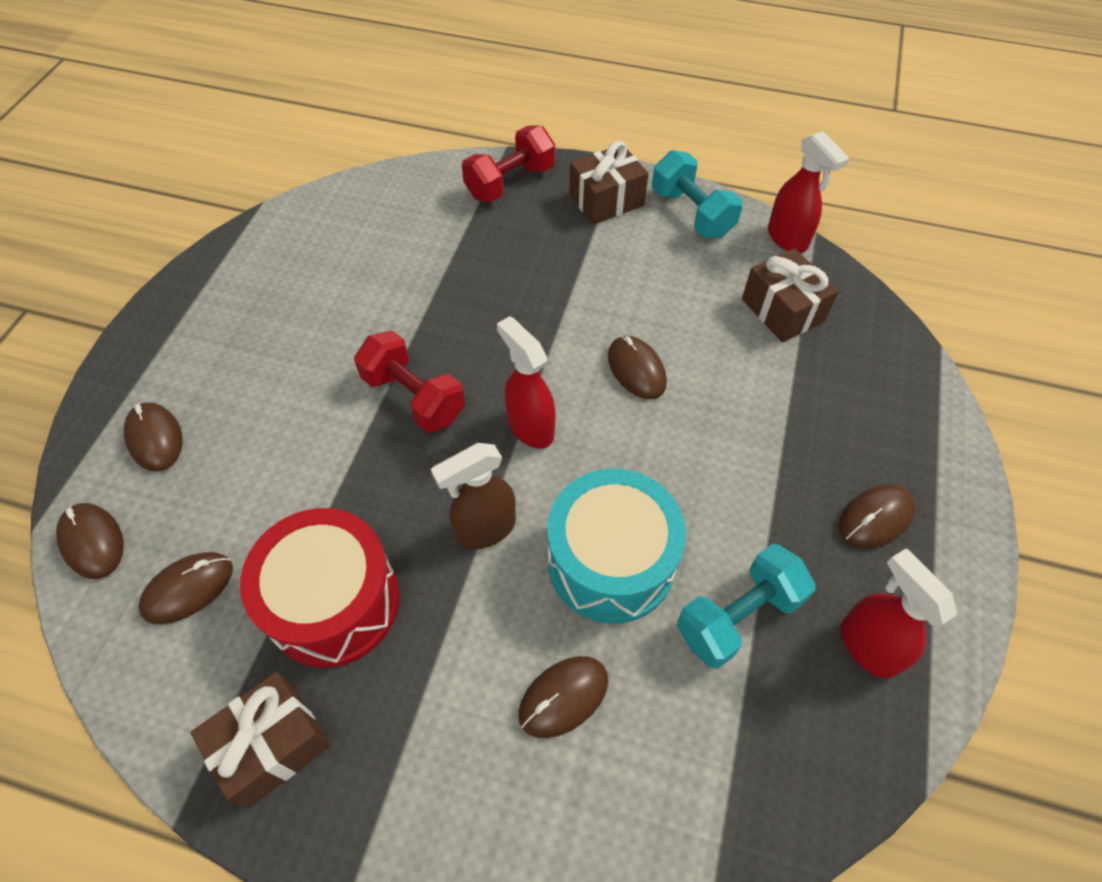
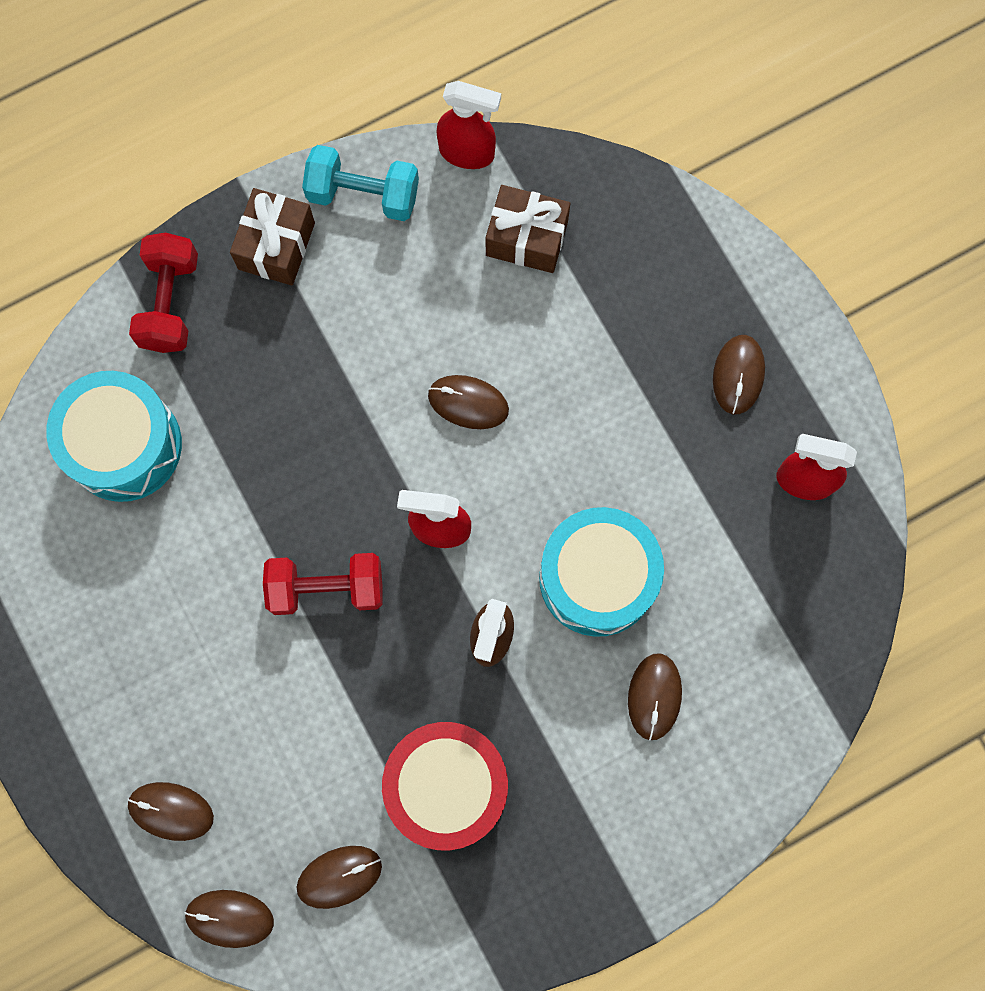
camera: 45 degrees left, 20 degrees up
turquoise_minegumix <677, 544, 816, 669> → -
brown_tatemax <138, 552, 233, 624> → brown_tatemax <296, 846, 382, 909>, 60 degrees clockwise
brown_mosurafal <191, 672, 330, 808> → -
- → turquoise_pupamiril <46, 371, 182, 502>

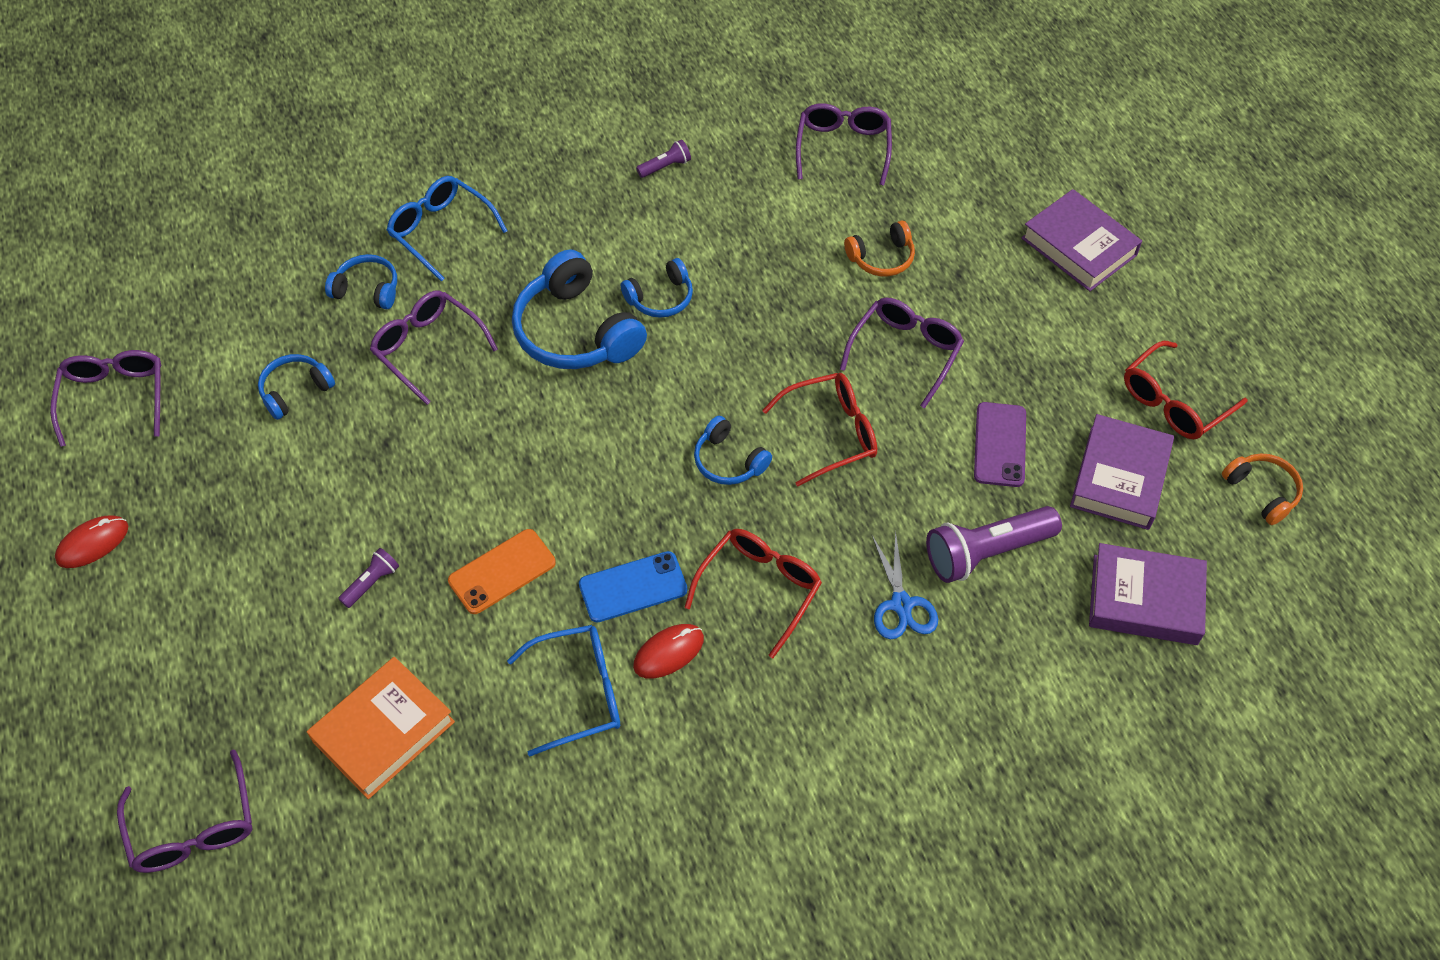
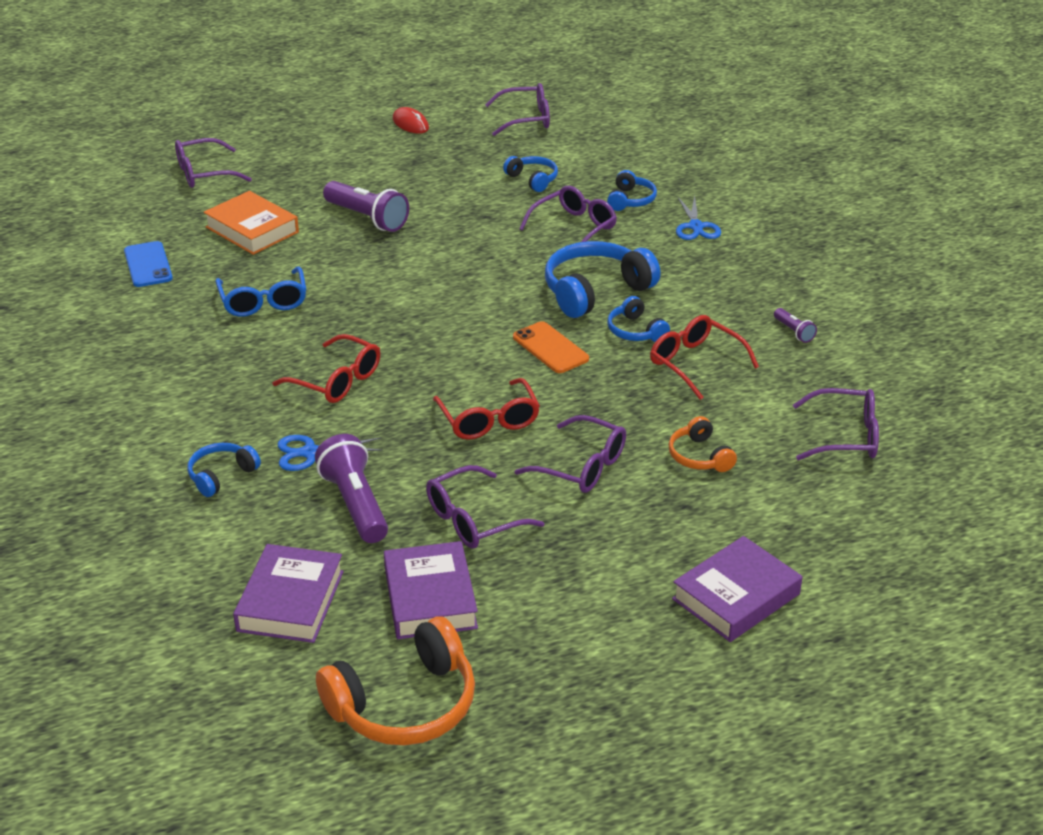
camera: 90 degrees right, 20 degrees down
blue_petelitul <387, 176, 508, 282> → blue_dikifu <676, 195, 721, 240>
red_petelitul <1124, 341, 1248, 439> → red_petelitul <650, 315, 759, 400>, shifted
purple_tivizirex <974, 402, 1026, 487> → purple_petelitul <426, 465, 544, 549>
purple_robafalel <1070, 414, 1174, 530> → purple_robafalel <384, 541, 478, 639>, 60 degrees clockwise
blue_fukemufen <694, 416, 772, 485> → blue_fukemufen <188, 443, 261, 497>, shifted
orange_fukemufen <1222, 453, 1303, 525> → orange_fukemufen <316, 616, 475, 745>, x1.86
orange_tivizirex <448, 529, 556, 614> → orange_tivizirex <513, 321, 589, 373>, shifted
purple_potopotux <338, 548, 399, 608> → purple_potopotux <323, 181, 409, 232>, x2.06
blue_tivizirex <579, 551, 687, 623> → blue_tivizirex <124, 241, 173, 287>, shifted
red_tatemax <633, 624, 704, 678> → -

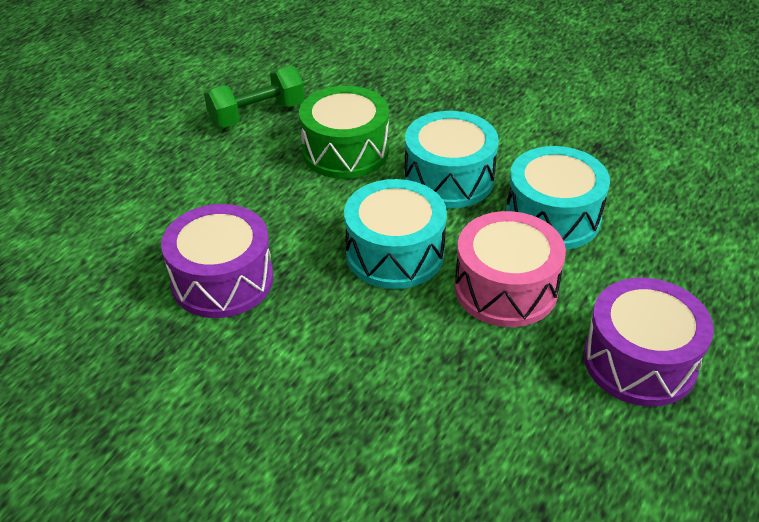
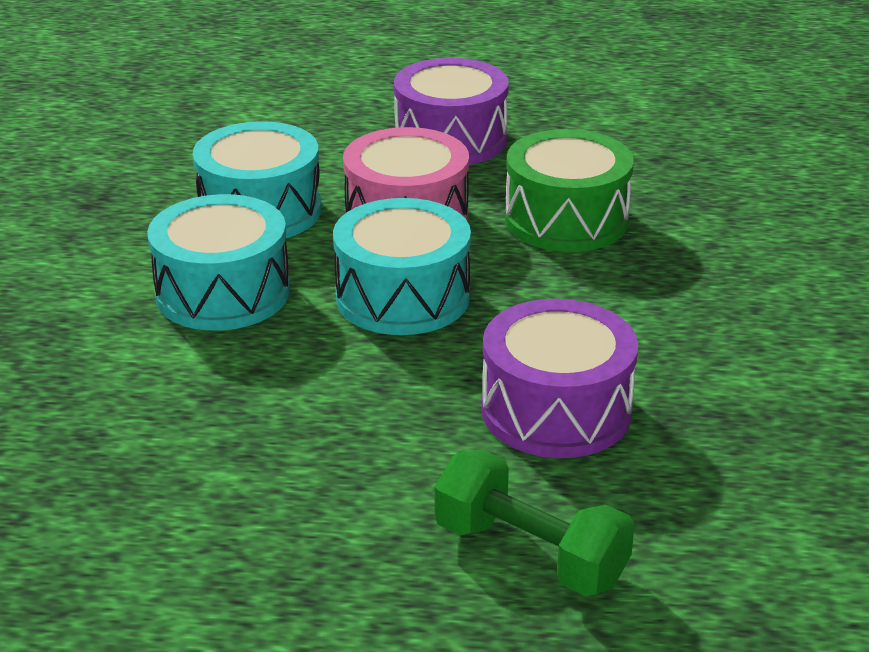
camera: 115 degrees left, 10 degrees down
green_minegumix <204, 65, 305, 128> → green_minegumix <435, 450, 635, 596>, shifted
green_pupamiril <299, 86, 389, 179> → green_pupamiril <505, 129, 634, 252>, shifted

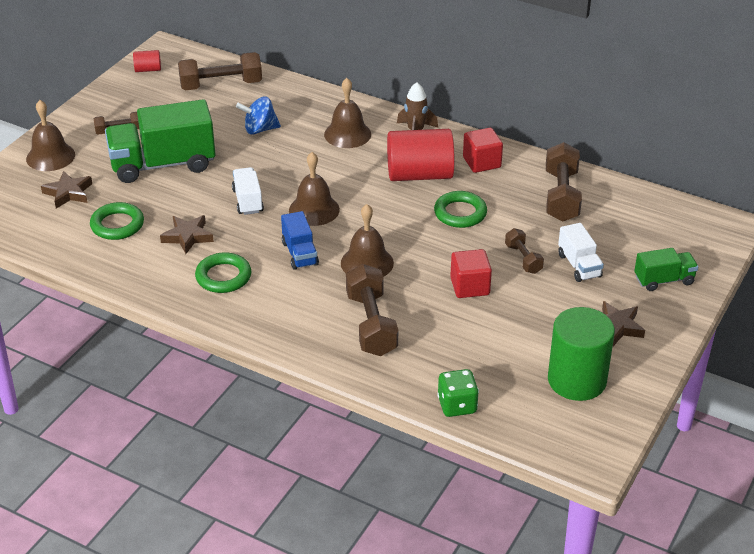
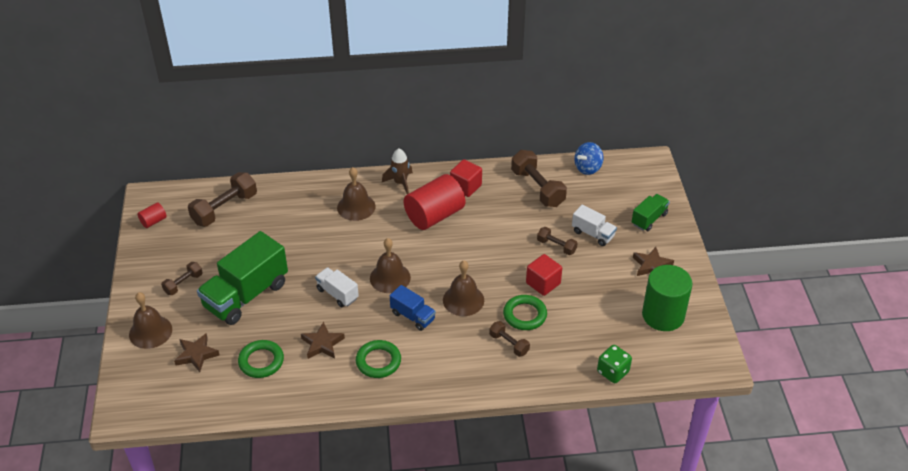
camera: 35 degrees left, 5 degrees up
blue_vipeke <236, 97, 281, 135> → blue_vipeke <574, 142, 604, 175>, shifted
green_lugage <434, 191, 487, 228> → green_lugage <503, 295, 547, 330>, shifted
brown_minegumix <346, 264, 398, 356> → brown_minegumix <489, 321, 530, 357>, x0.55

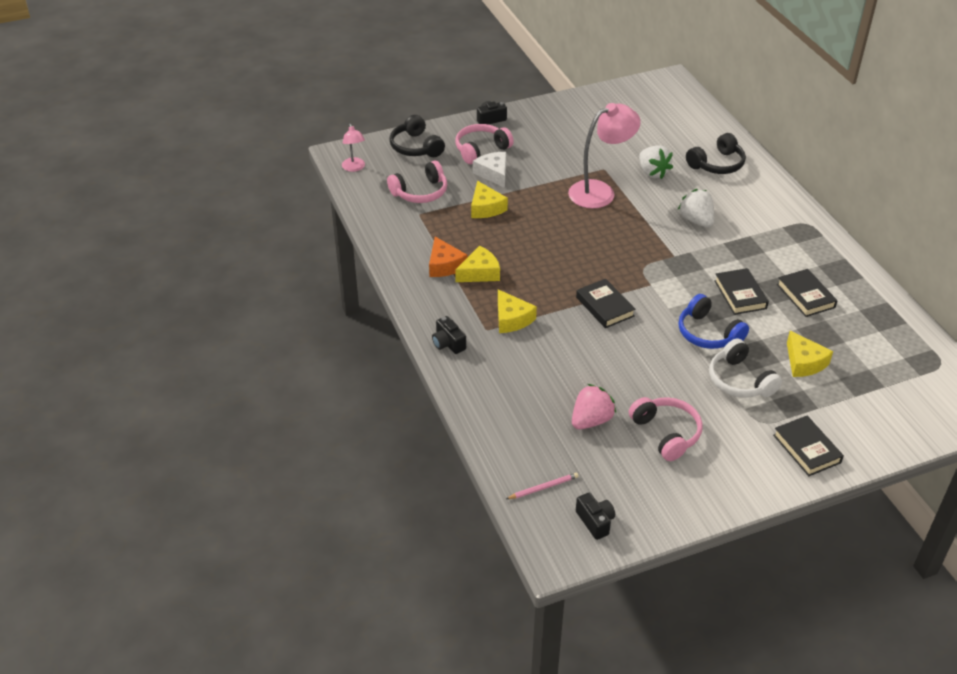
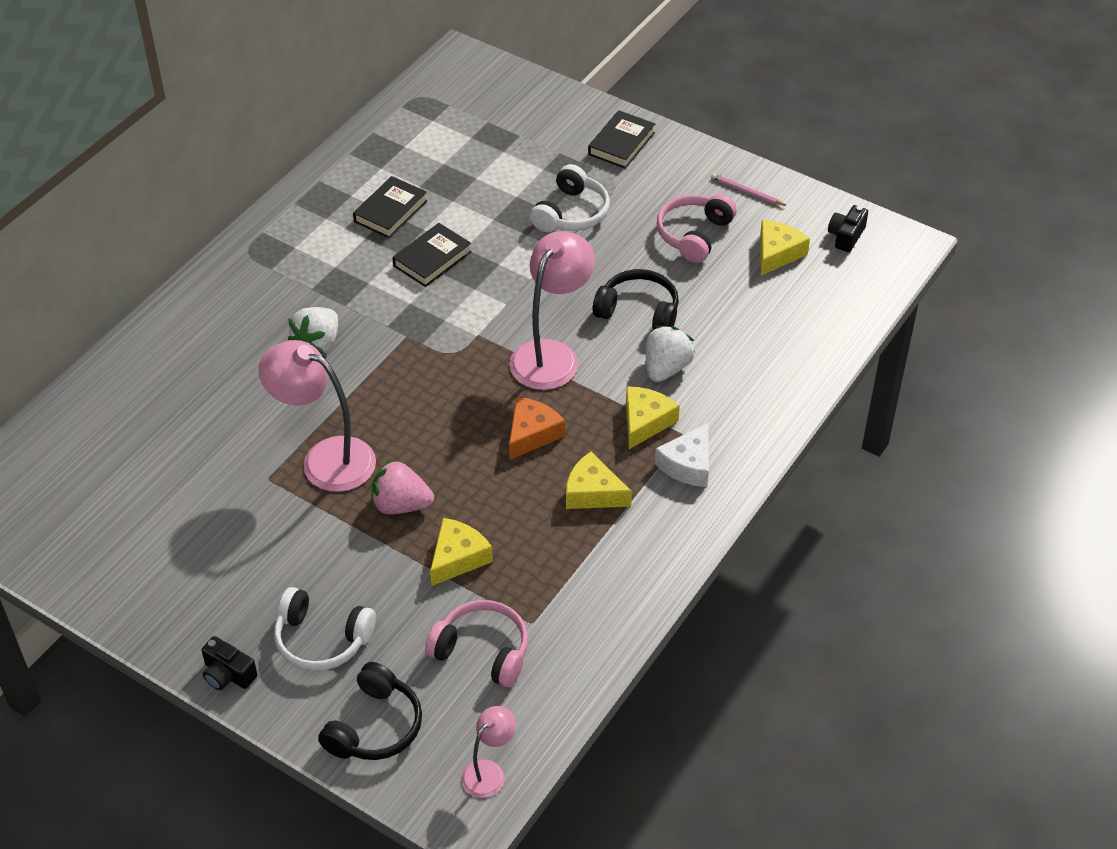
camera: 125 degrees left, 5 degrees up
pink_fukemufen <455, 124, 514, 164> → white_fukemufen <274, 587, 376, 671>
black_fukemufen <686, 133, 746, 174> → black_fukemufen <592, 269, 679, 330>, shifted
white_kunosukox <639, 145, 673, 179> → white_kunosukox <646, 325, 695, 382>, shifted
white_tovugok <473, 152, 506, 188> → white_tovugok <655, 423, 709, 487>, shifted
orange_tovugok <429, 237, 468, 277> → orange_tovugok <509, 397, 565, 460>, shifted
black_robafalel <576, 279, 635, 328> → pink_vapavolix <509, 231, 595, 390>
blue_fukemufen <678, 294, 749, 349> → -
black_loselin <432, 316, 466, 354> → -
yellow_tovugok <787, 331, 833, 377> → yellow_tovugok <760, 220, 810, 275>, shifted
pink_kunosukox <572, 384, 616, 429> → pink_kunosukox <371, 459, 434, 514>, shifted
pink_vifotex <506, 473, 579, 499> → pink_vifotex <711, 173, 787, 206>, shifted

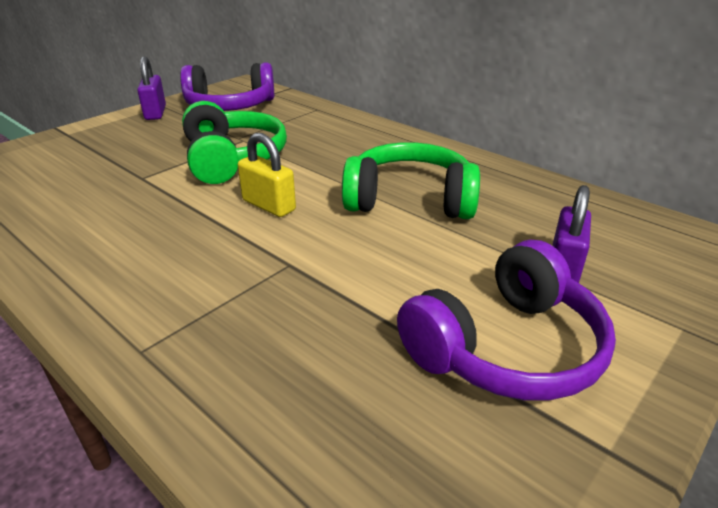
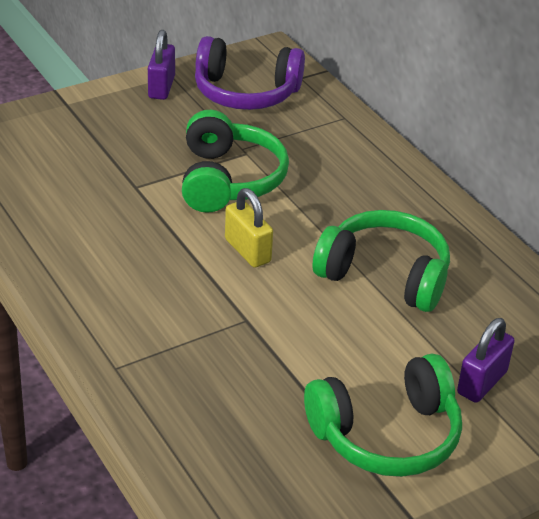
camera: 15 degrees right, 5 degrees up
purple_fukemufen <397, 240, 616, 401> → green_fukemufen <304, 353, 462, 477>

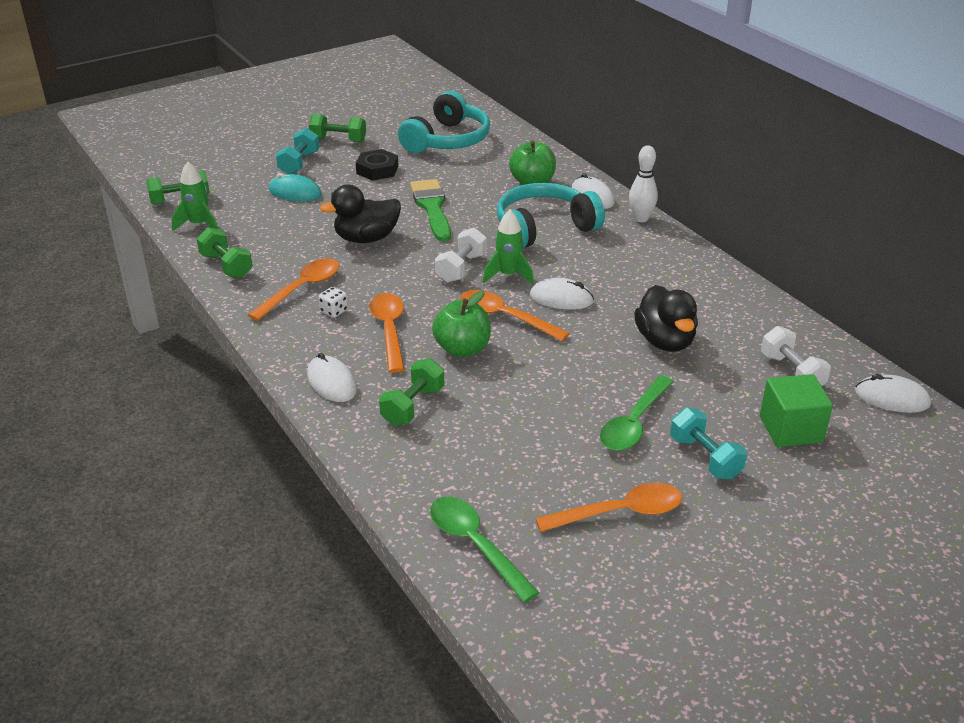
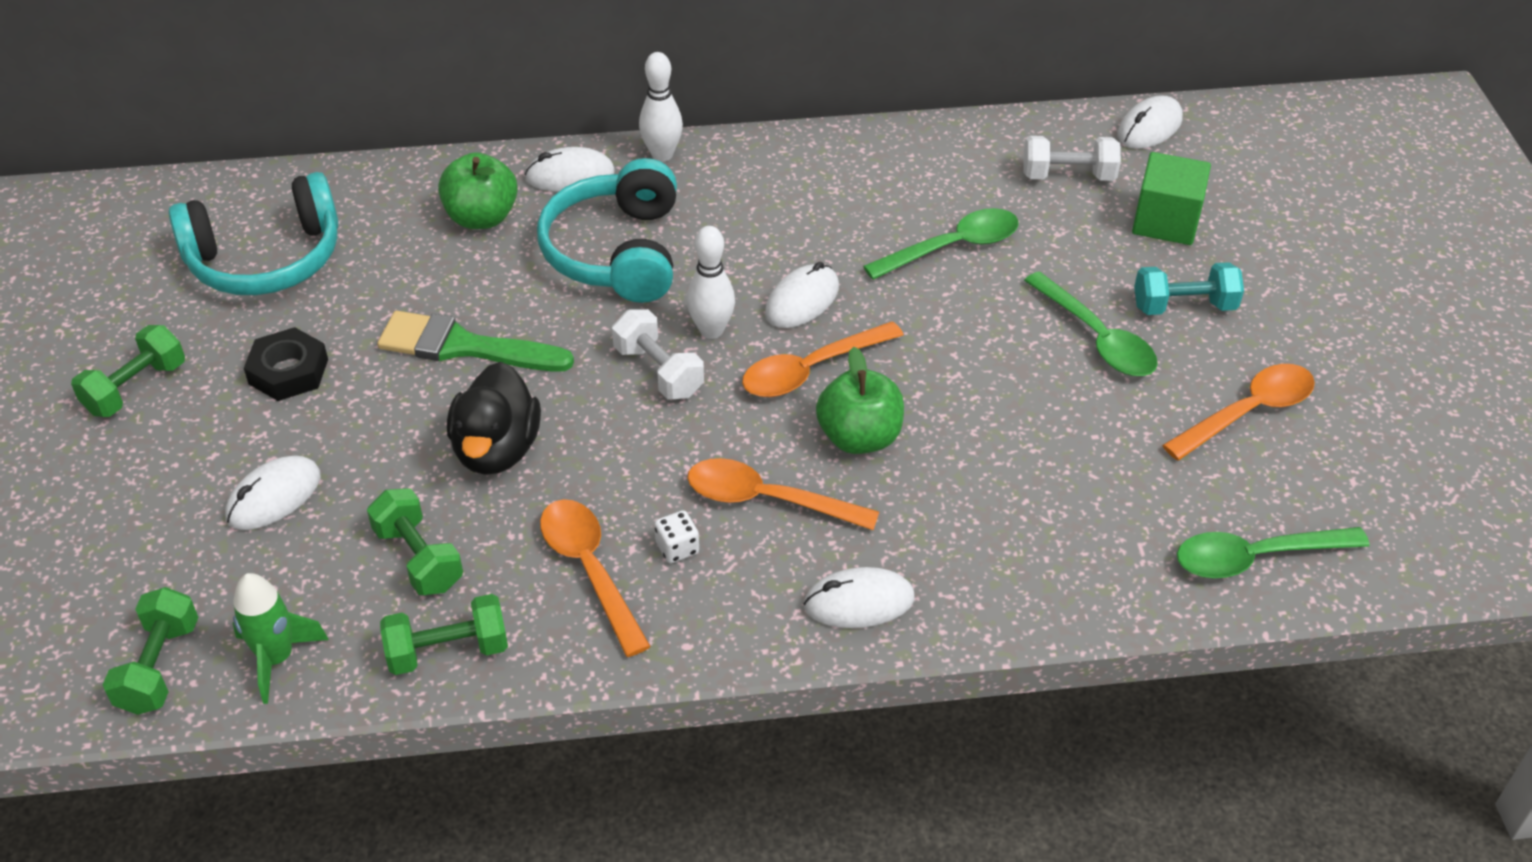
camera: 65 degrees left, 10 degrees up
turquoise_fukemufen <398, 91, 490, 153> → turquoise_fukemufen <168, 172, 338, 295>, 105 degrees clockwise
turquoise_minegumix <276, 128, 319, 174> → -
turquoise_tatemax <269, 173, 322, 201> → white_tatemax <225, 456, 321, 530>
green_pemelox <483, 210, 534, 285> → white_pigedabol <687, 226, 735, 339>
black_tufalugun <634, 285, 698, 352> → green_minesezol <863, 208, 1019, 280>
green_minegumix <379, 358, 444, 426> → green_minegumix <367, 488, 463, 595>, shifted
orange_minesezol <535, 483, 682, 532> → orange_minesezol <1162, 364, 1315, 460>, 45 degrees clockwise

